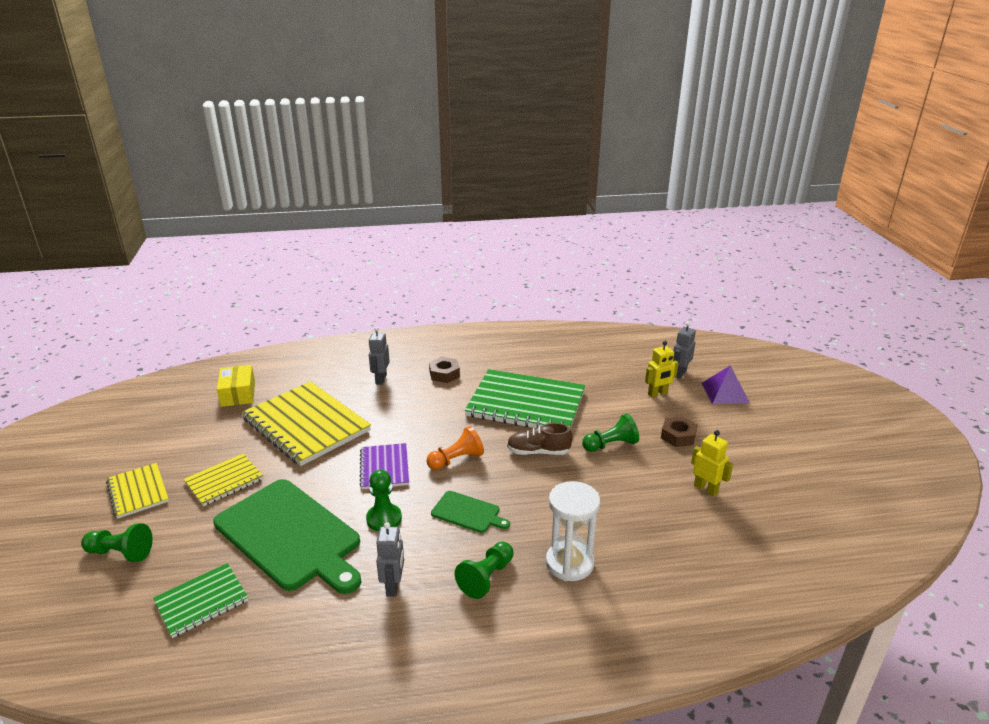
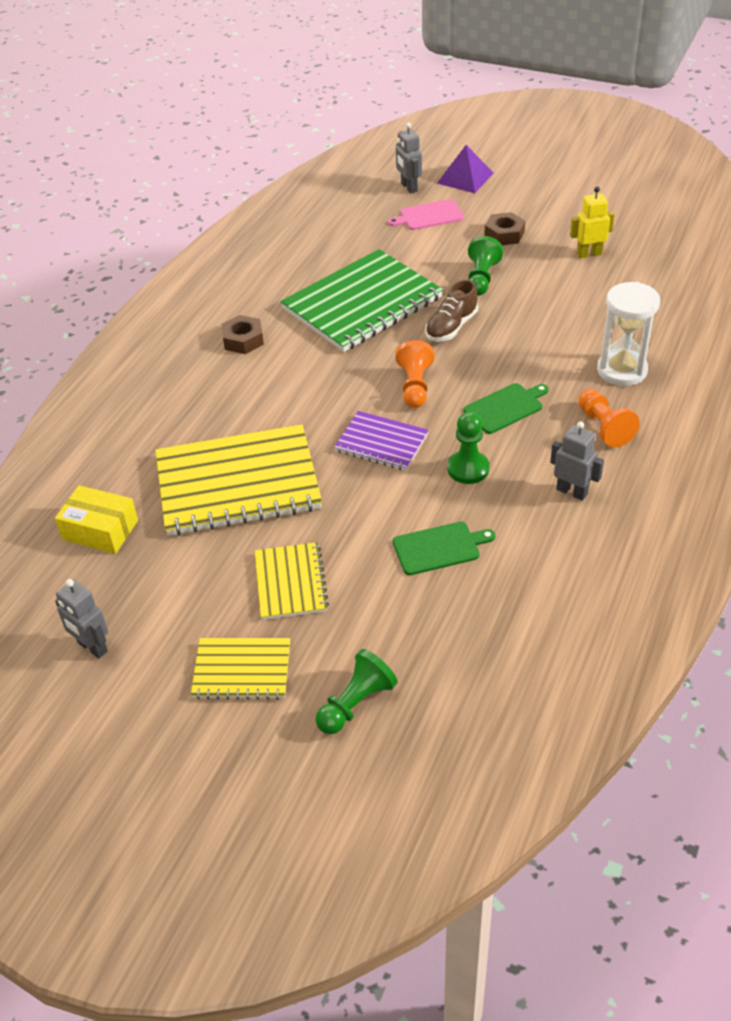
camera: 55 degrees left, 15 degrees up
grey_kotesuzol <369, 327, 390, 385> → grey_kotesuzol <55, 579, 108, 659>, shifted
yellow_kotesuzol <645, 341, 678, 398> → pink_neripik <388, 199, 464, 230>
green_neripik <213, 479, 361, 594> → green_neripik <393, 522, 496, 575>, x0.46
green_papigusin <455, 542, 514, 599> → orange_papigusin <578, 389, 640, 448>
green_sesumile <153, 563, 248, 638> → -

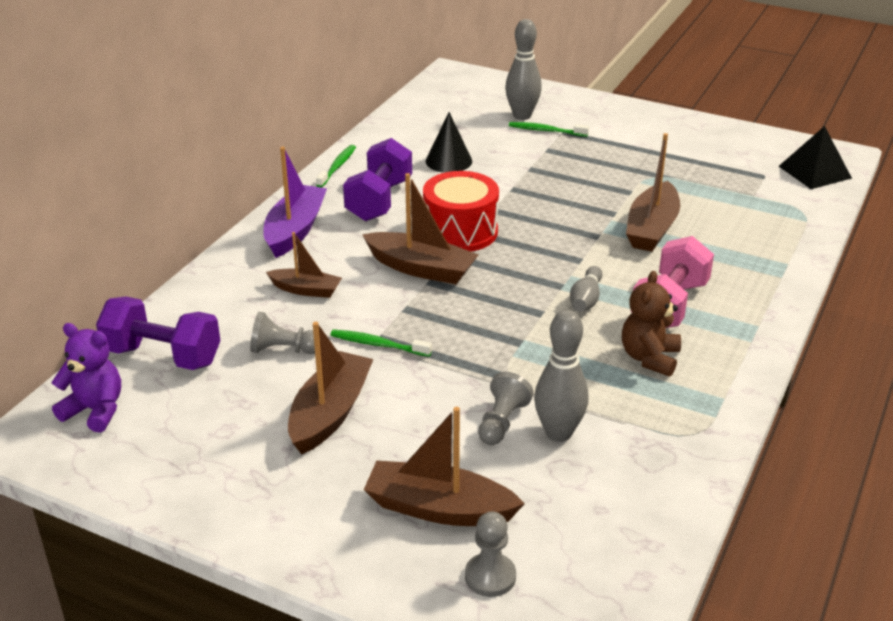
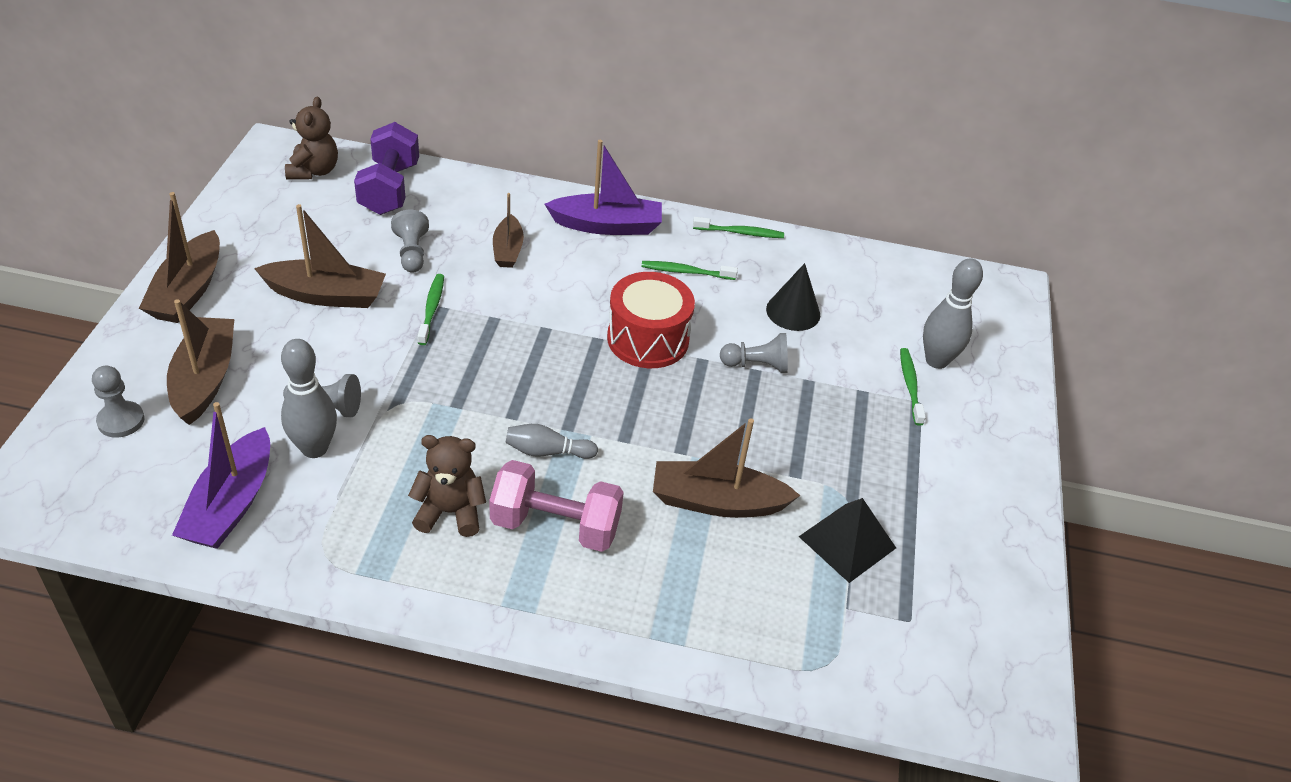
camera: 70 degrees right, 10 degrees up
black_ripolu <779, 126, 852, 189> → black_ripolu <798, 498, 896, 583>, shifted
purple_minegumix <343, 138, 412, 221> → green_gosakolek <641, 261, 738, 280>
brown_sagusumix <362, 173, 478, 284> → brown_sagusumix <139, 192, 220, 323>, shifted
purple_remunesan <51, 323, 121, 432> → brown_remunesan <285, 97, 338, 180>
- → grey_papigusin <720, 333, 788, 373>
- → purple_sagusumix <172, 402, 270, 549>

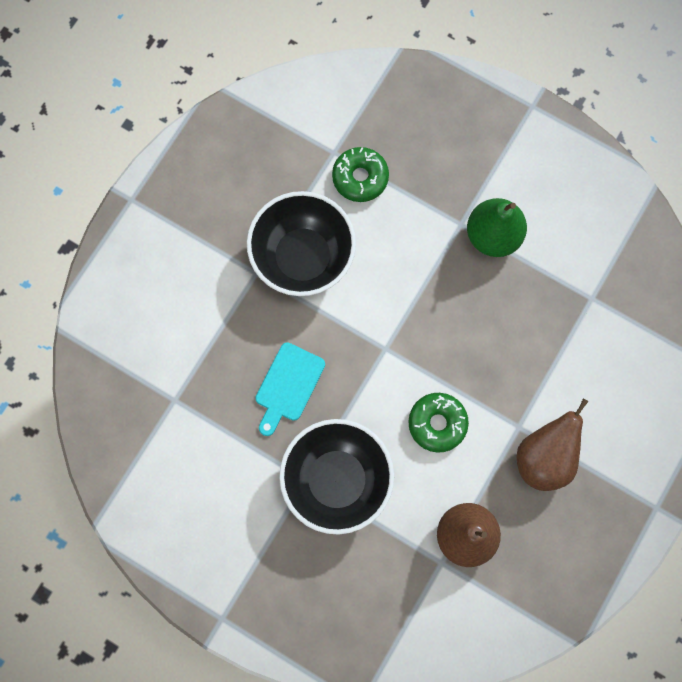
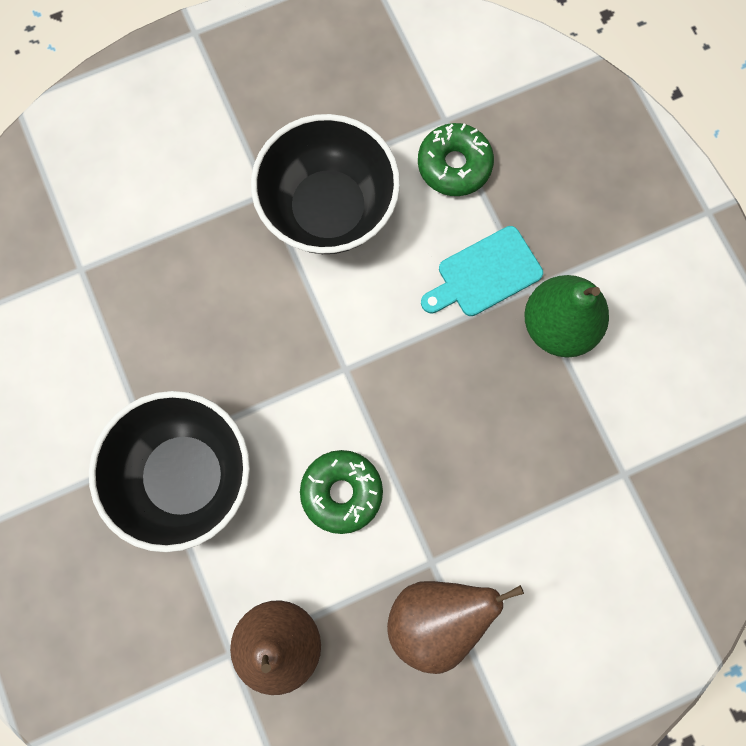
camera: 35 degrees right, 0 degrees up
turquoise_neripik <255, 342, 325, 436> → turquoise_neripik <421, 226, 543, 316>, shifted

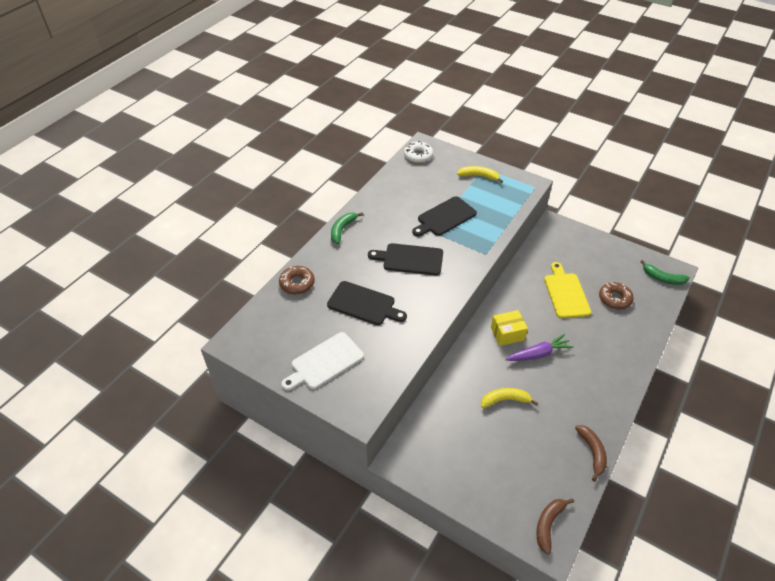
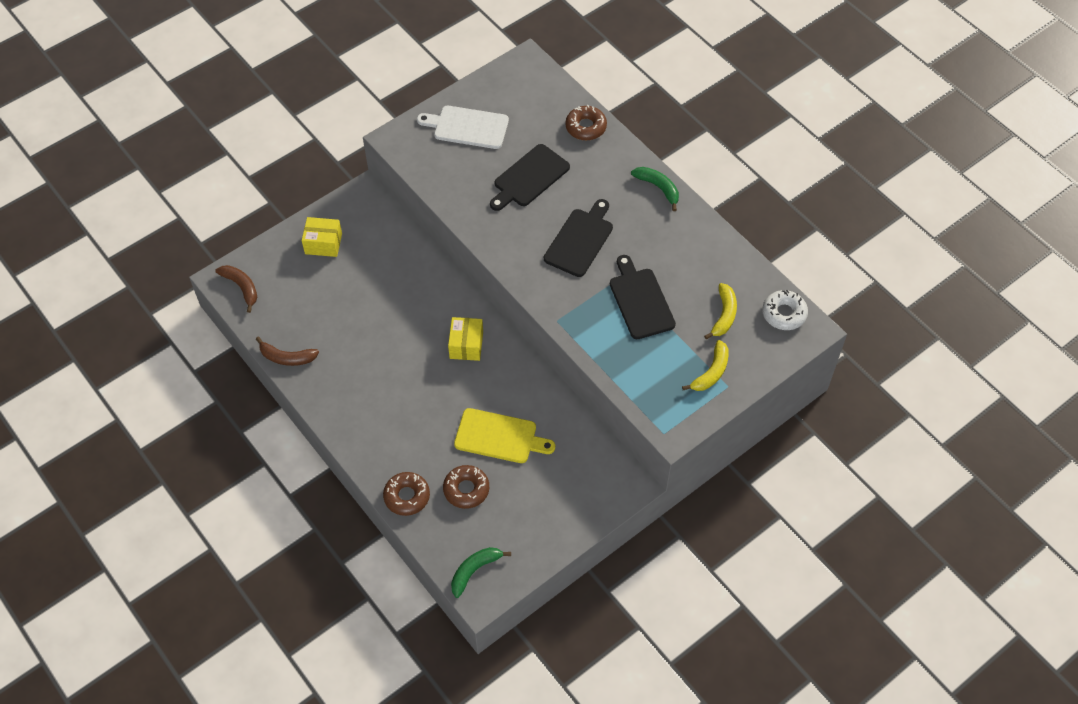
camera: 110 degrees right, 10 degrees up
white_neripik <281, 332, 364, 391> → white_neripik <417, 106, 509, 149>, 60 degrees counterclockwise
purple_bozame <505, 334, 574, 361> → -
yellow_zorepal <481, 388, 538, 408> → yellow_zorepal <704, 283, 737, 339>, shifted
- → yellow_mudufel <301, 217, 342, 257>
- → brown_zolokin <383, 472, 430, 516>

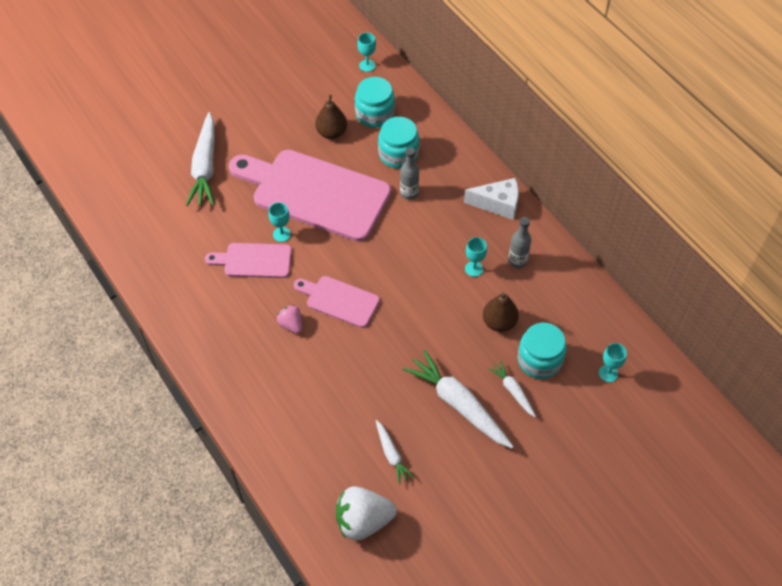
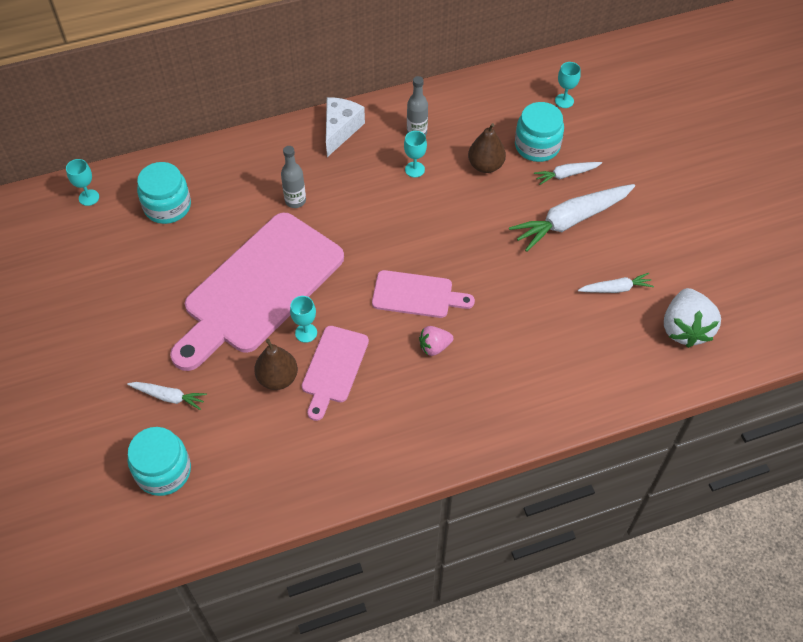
camera: 75 degrees left, 0 degrees up
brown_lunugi <315, 95, 347, 139> → brown_lunugi <254, 339, 298, 390>, shifted
white_bozame <186, 112, 215, 206> → white_bozame <127, 382, 207, 410>, x0.52
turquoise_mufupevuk <378, 117, 419, 169> → turquoise_mufupevuk <128, 427, 191, 496>, shifted
pink_neripik <294, 276, 380, 328> → pink_neripik <372, 270, 475, 318>, 120 degrees counterclockwise

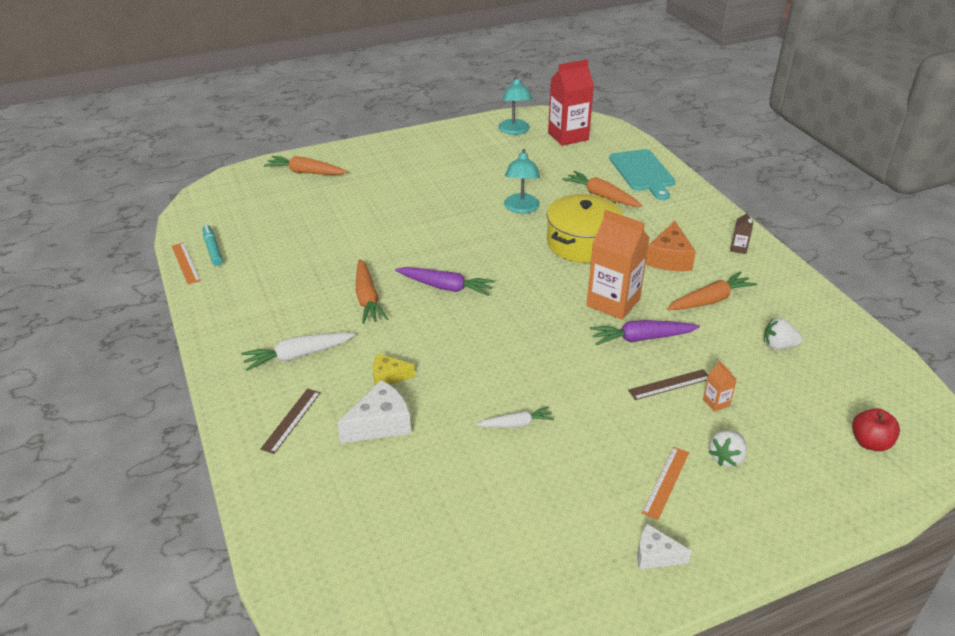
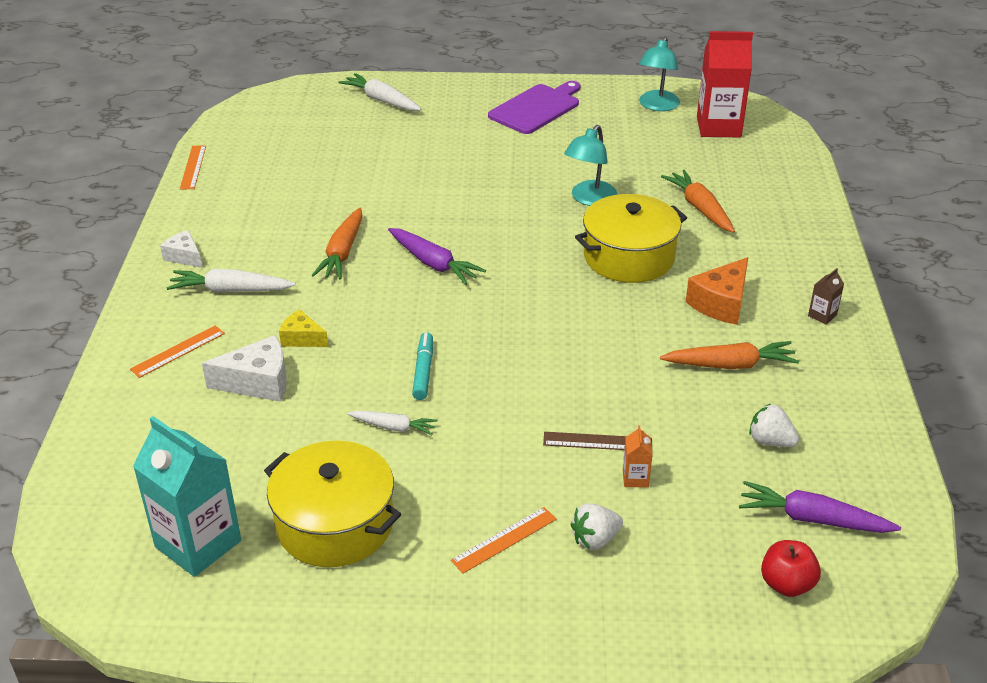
camera: 25 degrees right, 0 degrees up
turquoise_neripik <609, 149, 675, 200> → -
orange_bozame <264, 156, 347, 175> → white_bozame <338, 73, 421, 111>
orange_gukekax <586, 210, 650, 320> → -
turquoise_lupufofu <202, 225, 223, 266> → turquoise_lupufofu <412, 332, 433, 400>, shifted
purple_bozame <590, 320, 700, 345> → purple_bozame <739, 481, 901, 533>, shifted
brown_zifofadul <260, 388, 321, 454> → orange_zifofadul <130, 325, 225, 378>
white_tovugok <637, 524, 692, 569> → white_tovugok <160, 230, 202, 268>, shifted
- → purple_neripik <488, 81, 580, 134>
- → turquoise_gukekax <133, 416, 241, 577>
- → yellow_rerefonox <264, 441, 401, 567>

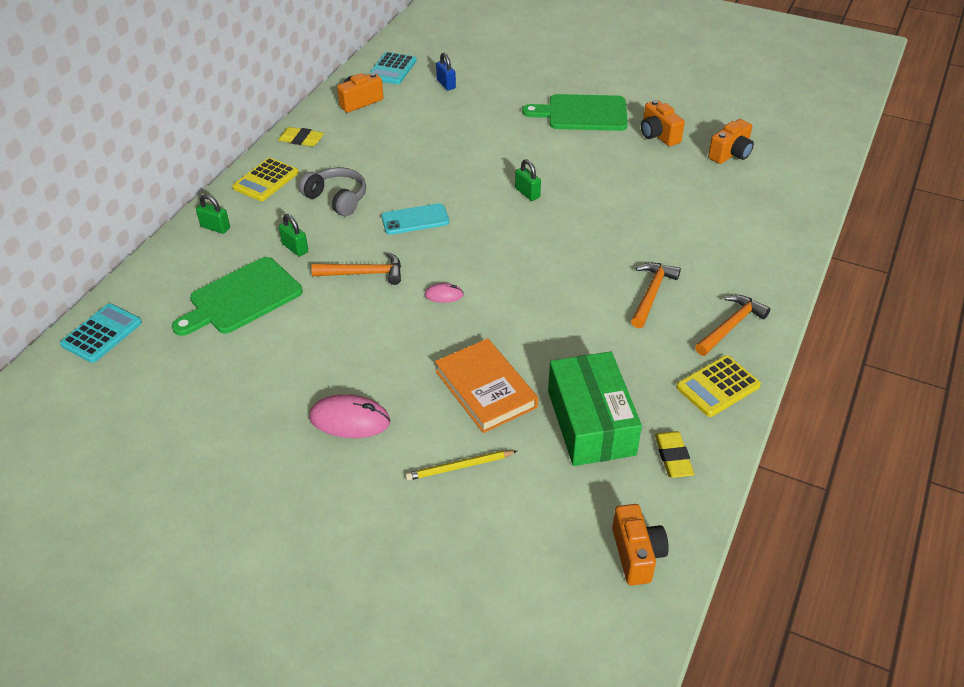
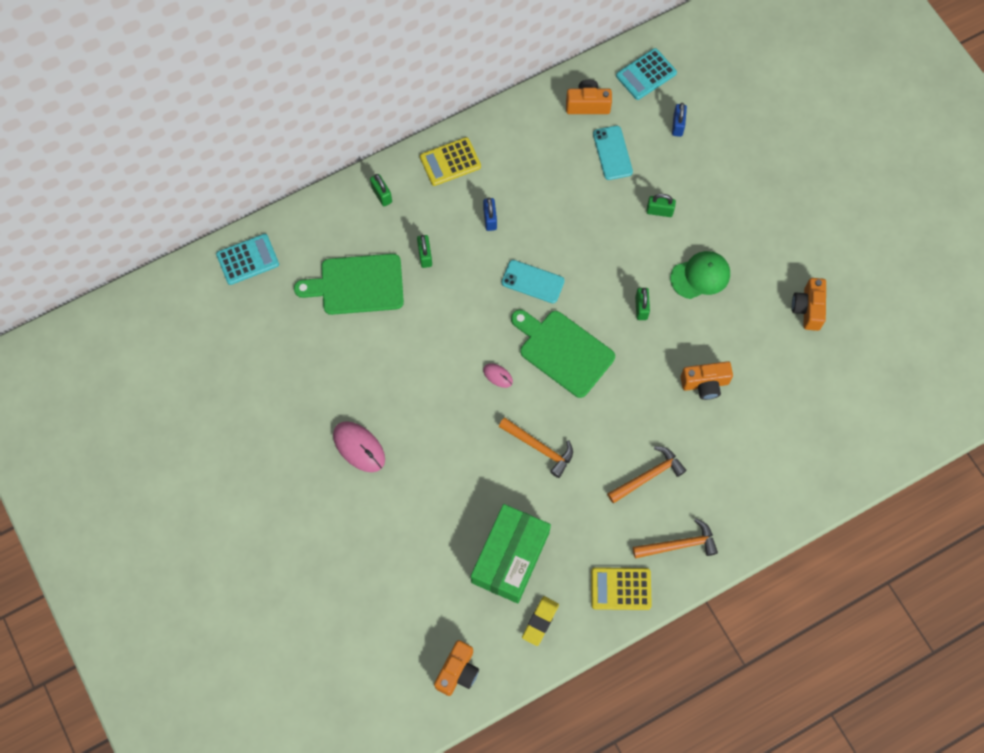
camera: 35 degrees right, 25 degrees up
green_neripik <522, 94, 628, 131> → green_neripik <511, 310, 615, 398>, shifted
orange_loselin <708, 119, 754, 164> → orange_loselin <680, 361, 733, 400>, shifted
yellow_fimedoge <278, 127, 324, 147> → -
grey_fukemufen <299, 168, 366, 216> → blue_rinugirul <483, 198, 497, 231>
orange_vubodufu <311, 252, 401, 285> → orange_vubodufu <499, 417, 573, 478>, shifted
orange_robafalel <435, 338, 538, 433> → -
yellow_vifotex <405, 450, 517, 481> → -
- → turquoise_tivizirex <593, 126, 633, 180>
- → green_rinugirul <646, 194, 676, 217>
- → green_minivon <670, 251, 730, 299>

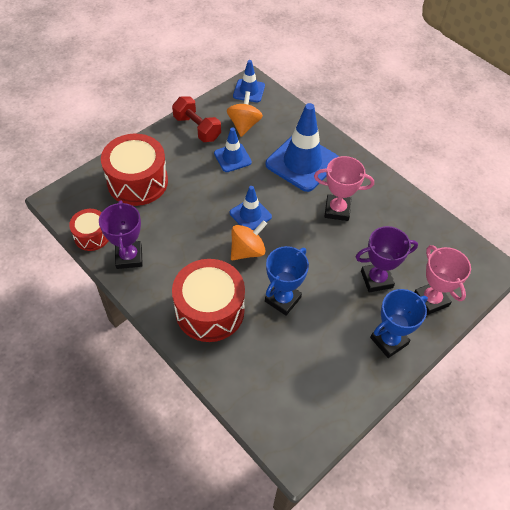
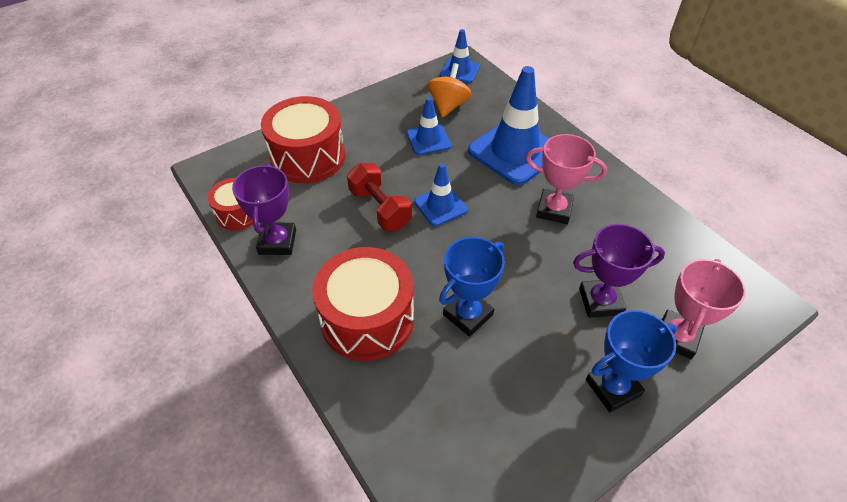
camera: 10 degrees right, 5 degrees down
red_minegumix <172, 96, 221, 142> → red_minegumix <347, 163, 412, 231>, shifted
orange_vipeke <231, 220, 267, 260> → -
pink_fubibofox <414, 245, 471, 315> → pink_fubibofox <662, 259, 746, 359>, 45 degrees clockwise

